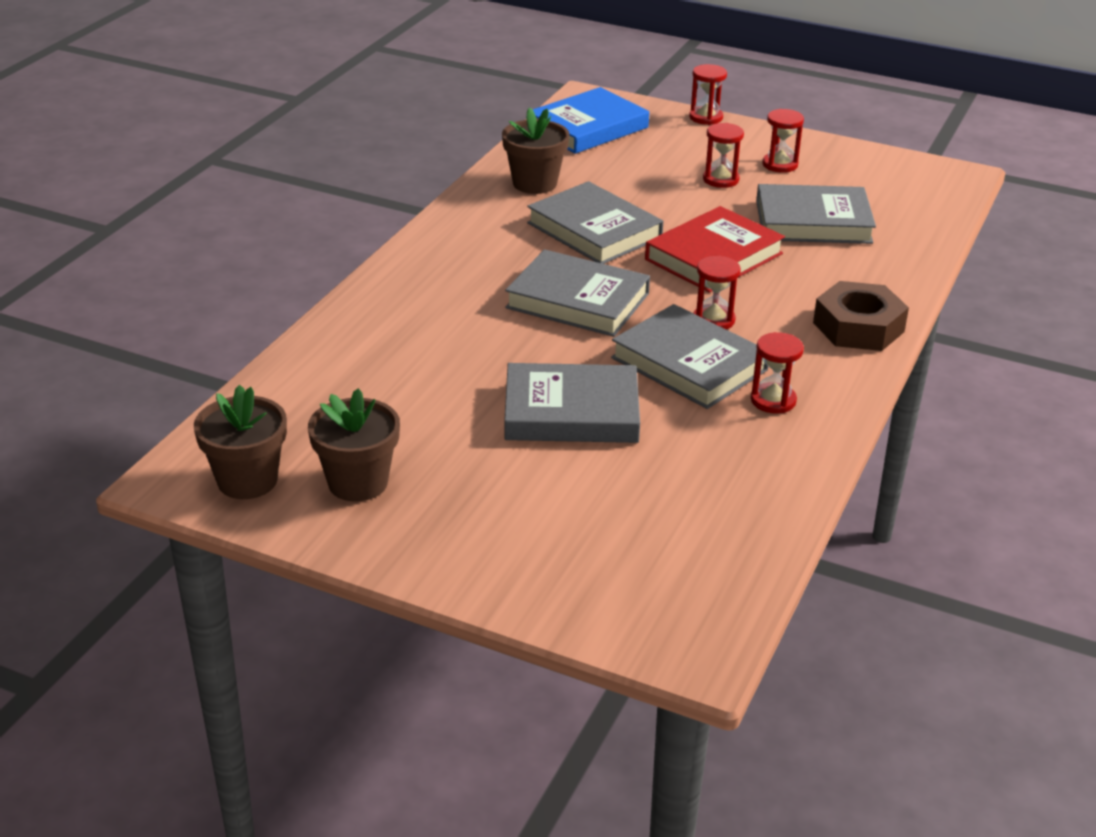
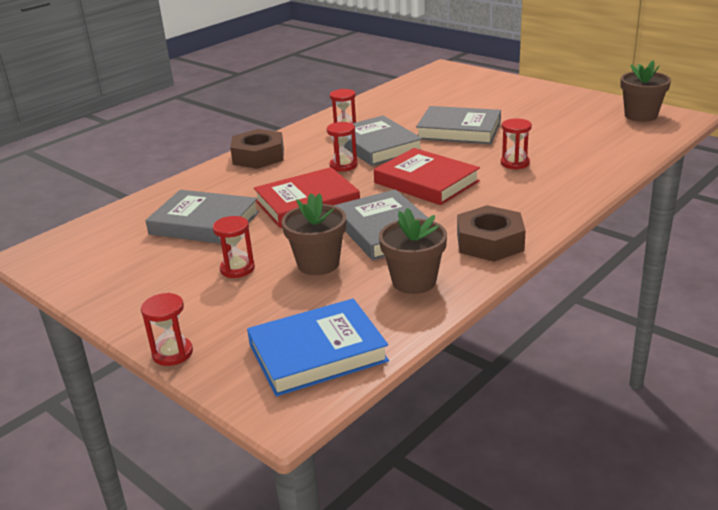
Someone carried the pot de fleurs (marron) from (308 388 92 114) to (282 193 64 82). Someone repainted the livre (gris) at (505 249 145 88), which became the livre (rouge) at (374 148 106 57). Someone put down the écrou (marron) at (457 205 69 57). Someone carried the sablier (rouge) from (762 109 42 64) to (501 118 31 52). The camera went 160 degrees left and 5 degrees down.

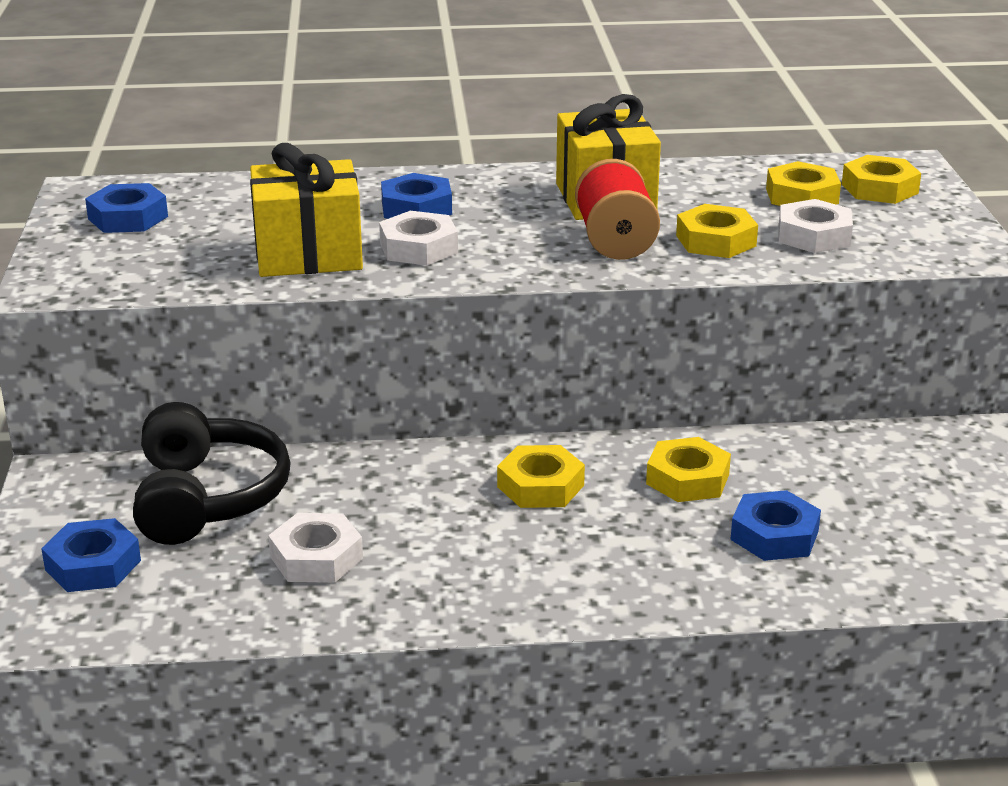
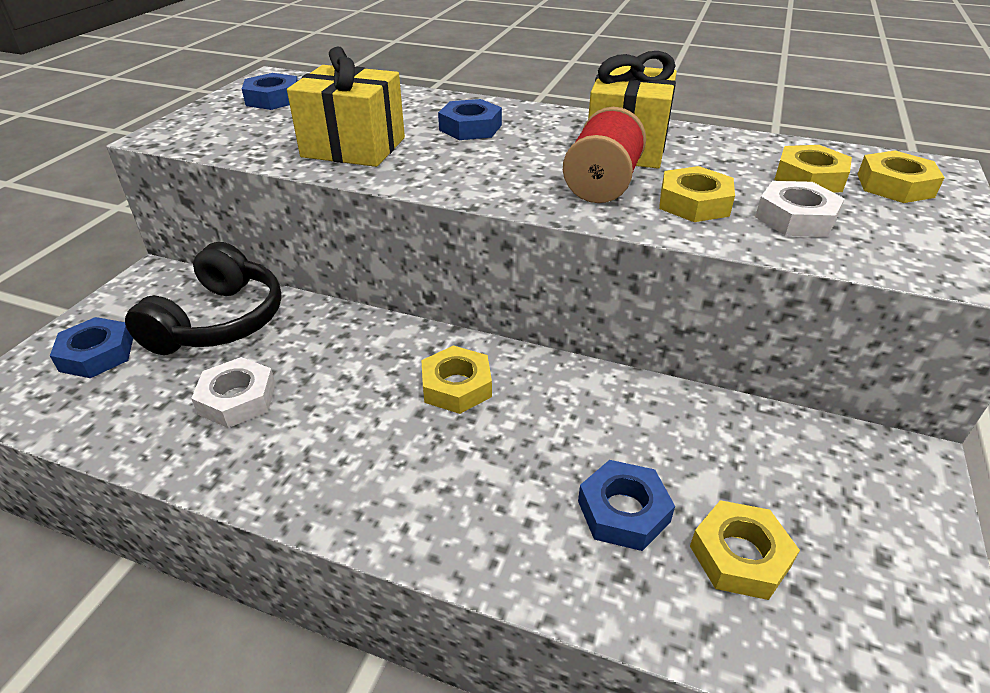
Someone carried the écrou (jaune) from (646 437 85 65) to (690 500 110 100). Someone took away the écrou (blanc) at (379 211 79 54). The camera went 25 degrees right and 10 degrees up.

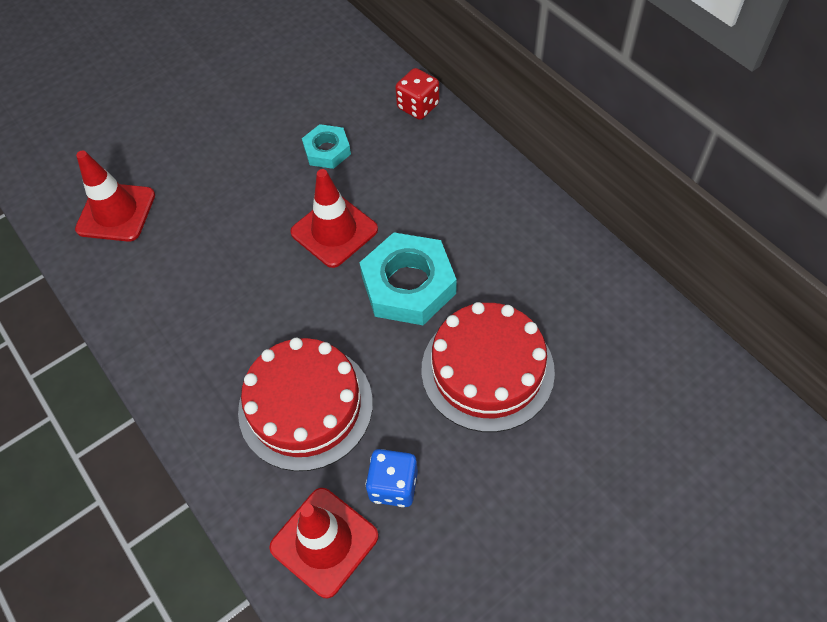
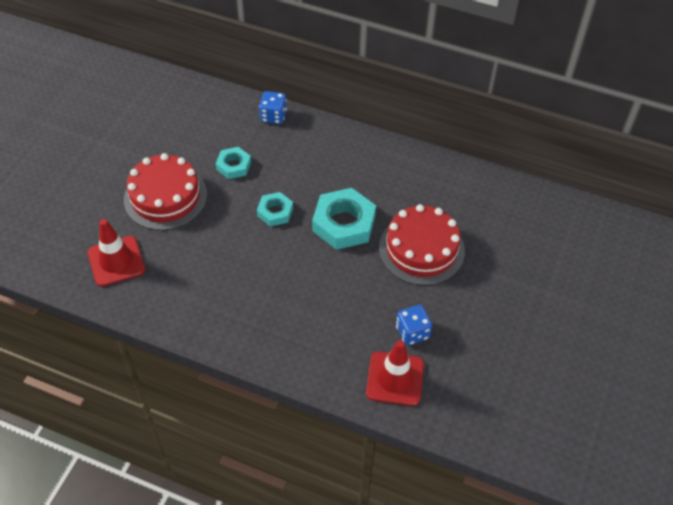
Someone carried the gâteau (rouge) from (238 338 135 133) to (124 153 83 77). Someone swapped the cône de chantier (rouge) at (290 169 88 99) for the écrou (turquoise) at (257 192 36 34). Someone repainted the dé (rouge) at (395 68 44 52), which became the dé (bleu) at (259 91 28 33). The camera went 35 degrees left and 5 degrees down.

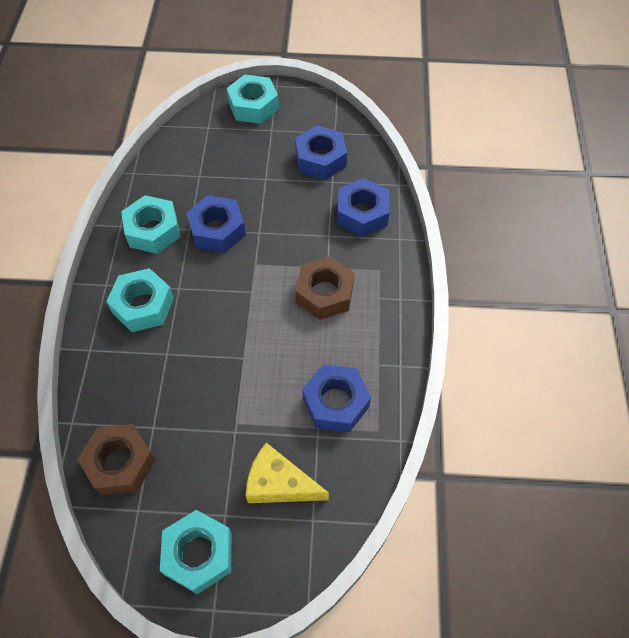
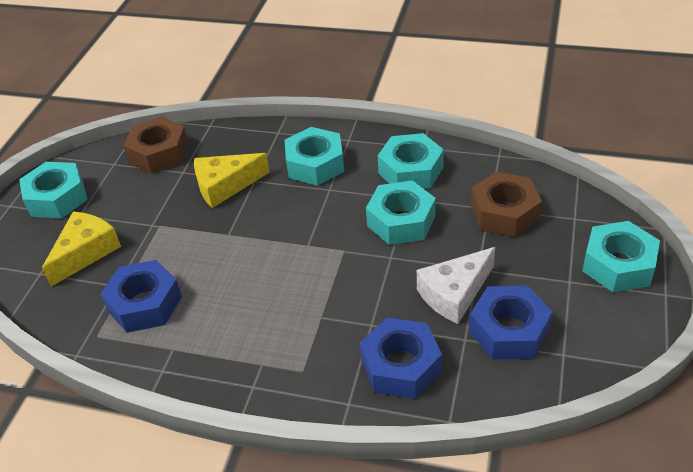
Someone put down the fromage (jaune) at (194 153 76 55). Someone repainted the écrou (bleu) at (186 195 60 58), which became the écrou (turquoise) at (366 180 70 65). Someone put down the fromage (blanc) at (417 247 78 77). Someone carried the écrou (marron) from (295 256 60 64) to (471 172 71 65). The camera went 105 degrees right and 15 degrees down.

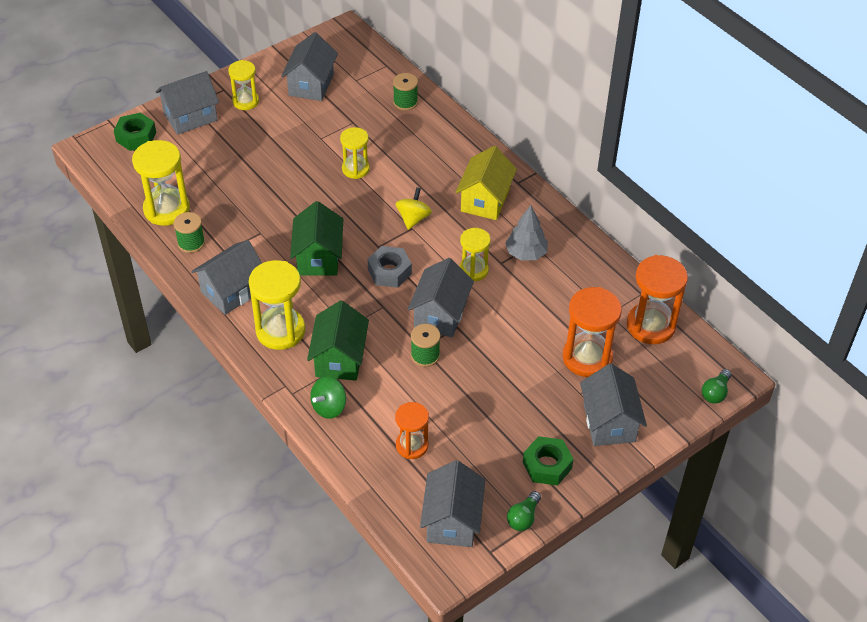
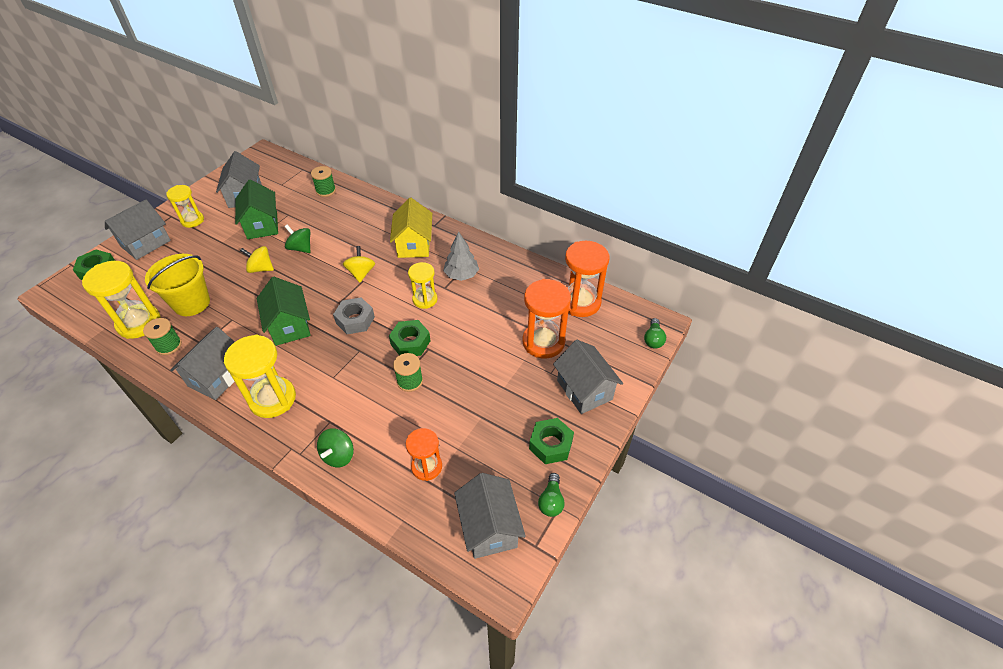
Someone put down the seau (jaune) at (145 254 65 62). Someone carried the maison (vert) from (307 300 62 81) to (235 179 43 60). Someone put down the toupie (jaune) at (240 246 34 27). Someone swapped the sablier (jaune) at (340 127 30 52) for the toupie (vert) at (285 225 25 28). Someone swapped the maison (gris) at (408 258 66 79) for the écrou (vert) at (389 320 42 36). The camera went 20 degrees left and 0 degrees up.

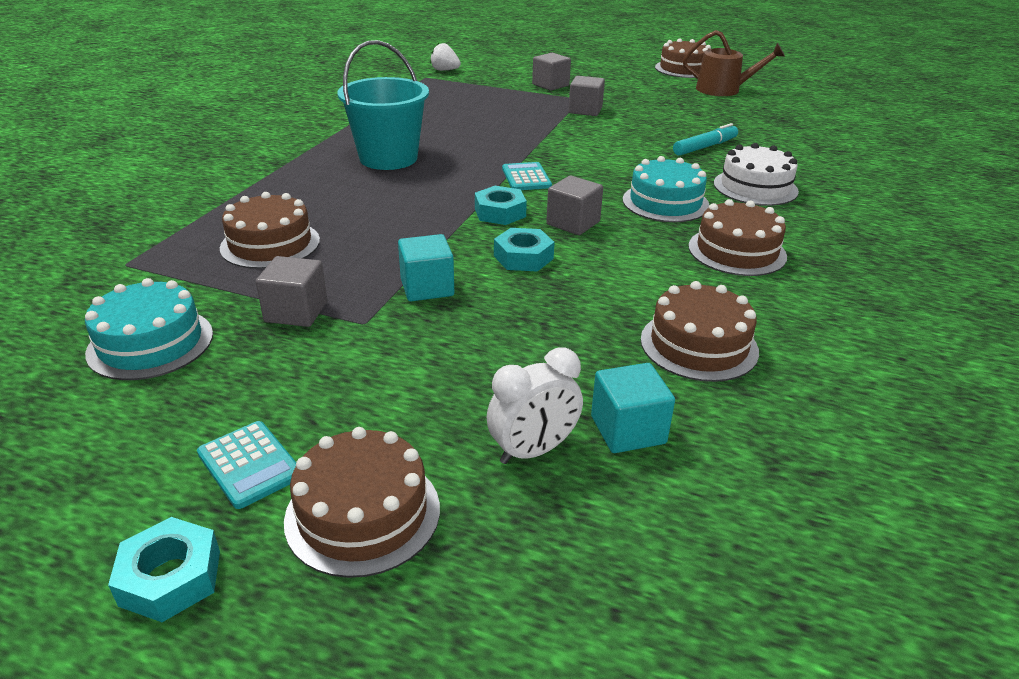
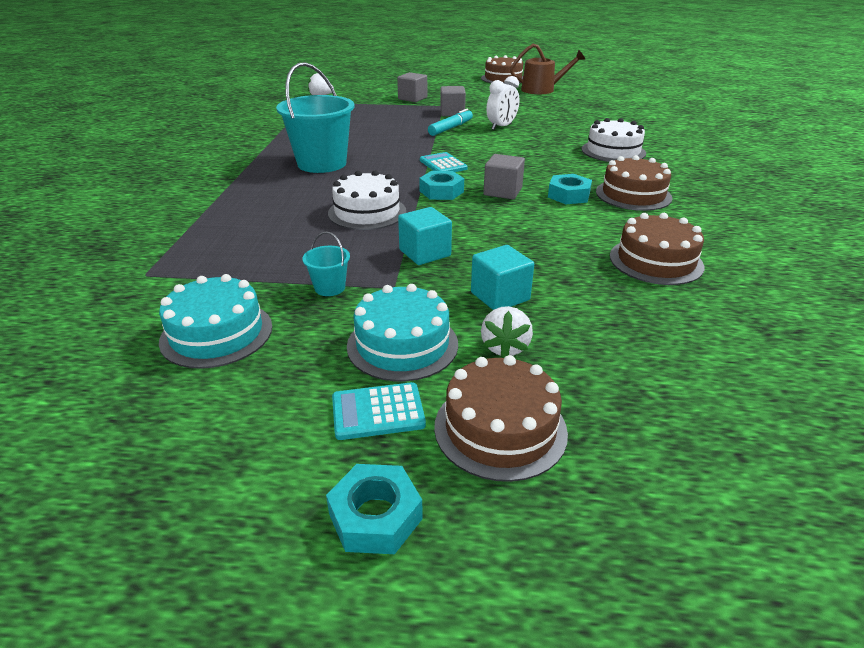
Someone swapped the cube (gris) at (256 256 71 71) for the seau (turquoise) at (302 231 48 65). Someone put down the gâteau (blanc) at (328 170 78 60). Someone rotated the calculatrice (turquoise) at (197 421 99 88) by 135 degrees clockwise. Someone carried the gâteau (turquoise) from (623 156 87 66) to (347 284 111 97). Someone carried the feutre (turquoise) from (673 123 65 33) to (428 109 45 27). Someone carried the cube (turquoise) from (591 363 84 90) to (471 245 63 65). Someone put down the fraise (blanc) at (481 306 52 52). Someone carried the réveil (blanc) from (487 348 96 116) to (486 76 34 54). Someone carried the écrou (turquoise) from (494 228 61 44) to (548 174 44 30). Someone took away the gâteau (marron) at (220 192 100 77). The camera went 15 degrees left and 0 degrees up.

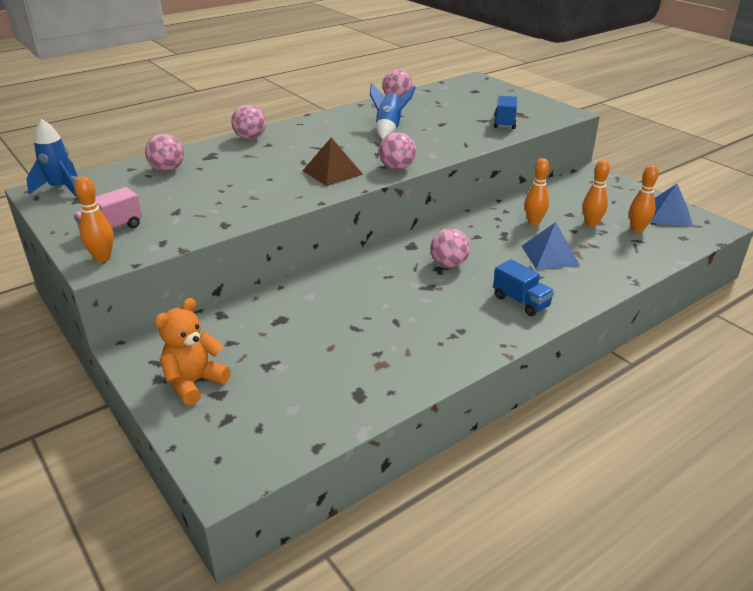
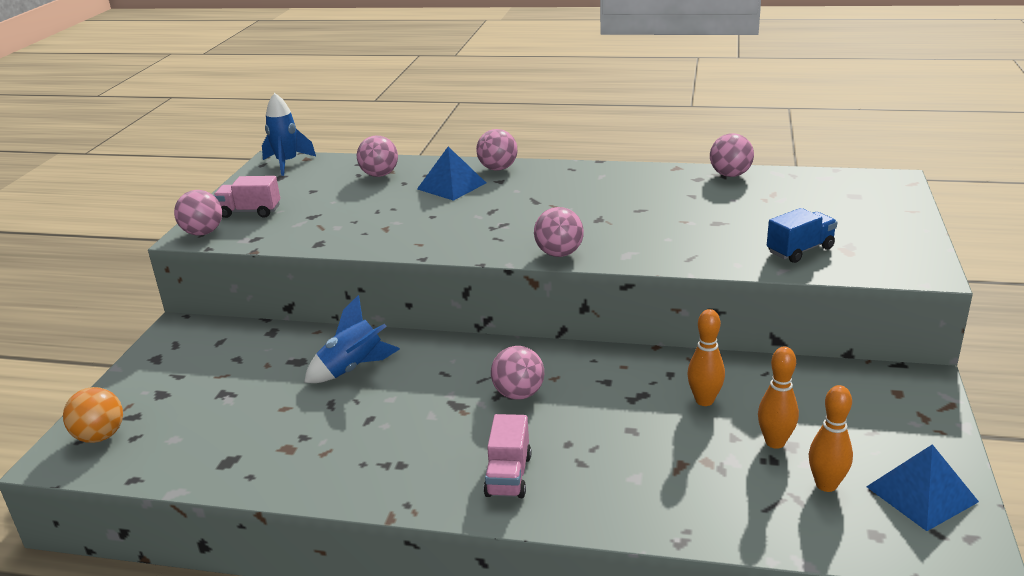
Someone put down the balle (orange) at (63 387 60 56). Someone swapped the quille (orange) at (74 176 40 86) for the balle (rose) at (174 190 48 46). Someone carried the fusée (bleu) from (370 83 46 56) to (304 295 96 88). Someone carried the pyramide (bleu) from (522 222 58 47) to (417 147 69 54). Someone repainted the camion (bleu) at (493 259 61 57), which became the camion (rose) at (484 414 47 84). Someone took away the ours en peluche (orange) at (154 298 77 107). Someone took away the pyramide (marron) at (303 137 60 49). The camera went 50 degrees right and 5 degrees down.

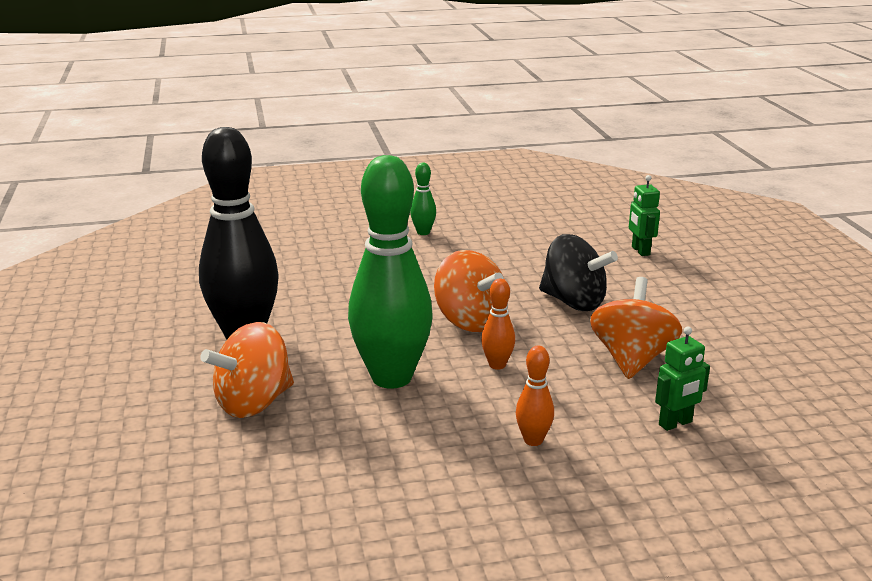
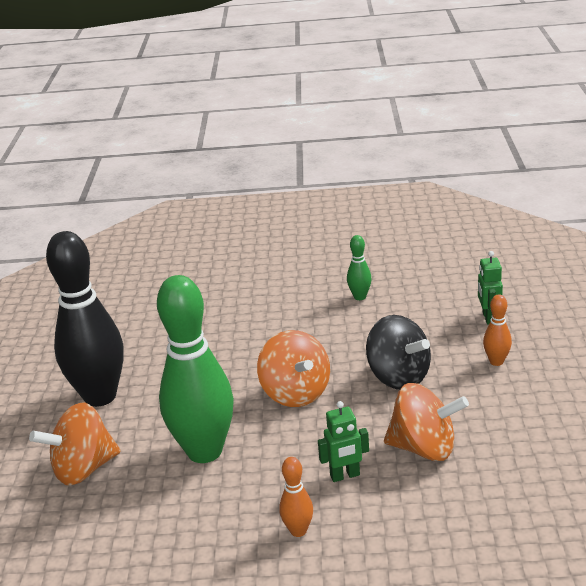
Someone carried the robot (vert) from (655 326 55 105) to (318 401 51 81). Someone carried the quille (vert) from (410 163 26 72) to (347 235 25 65). Someone rotated the toupie (orange) at (590 277 92 102) by 75 degrees clockwise. Someone carried the quille (orange) from (481 279 34 91) to (483 294 29 72). The camera went 15 degrees right and 5 degrees up.

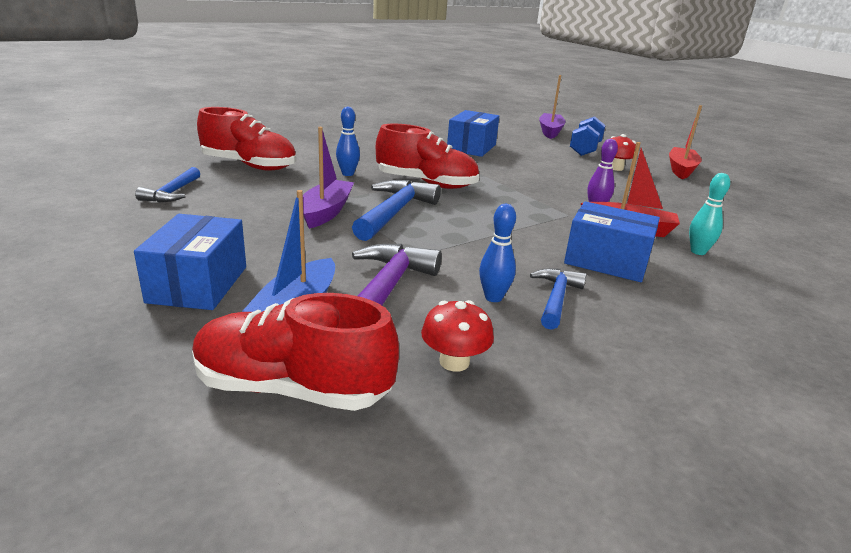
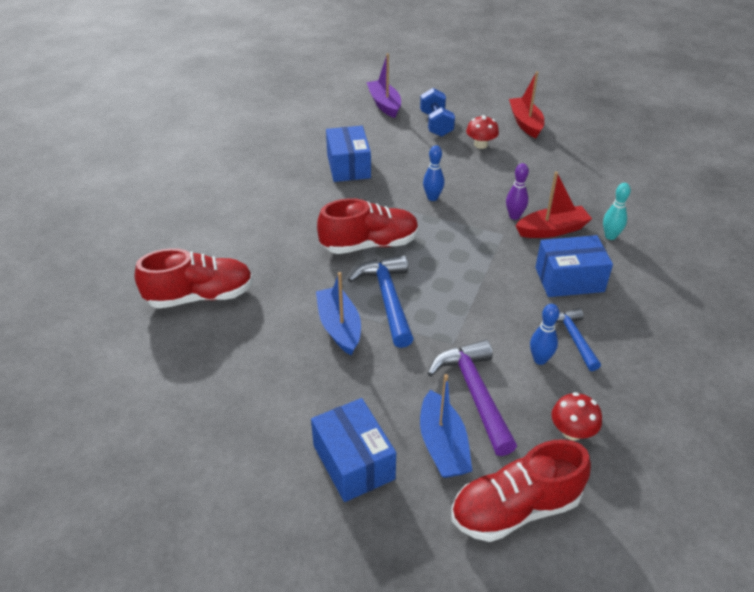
Someone repainted the bateau (violet) at (303 127 51 102), which became the bateau (bleu) at (316 272 45 83). Someone carried the quille (bleu) from (336 107 24 69) to (423 145 21 56). Someone took away the marteau (bleu) at (135 167 65 36). The camera went 30 degrees left and 15 degrees up.

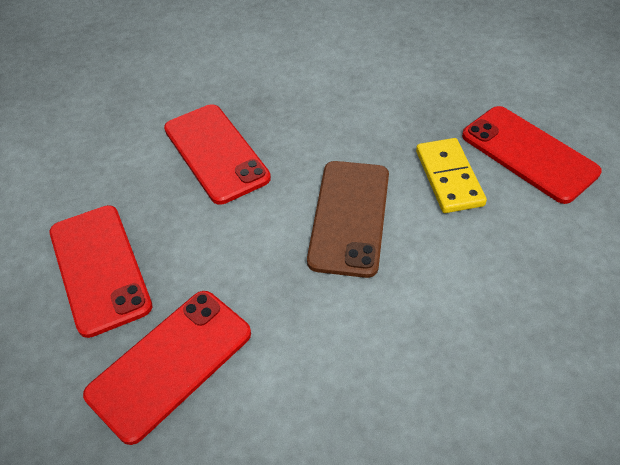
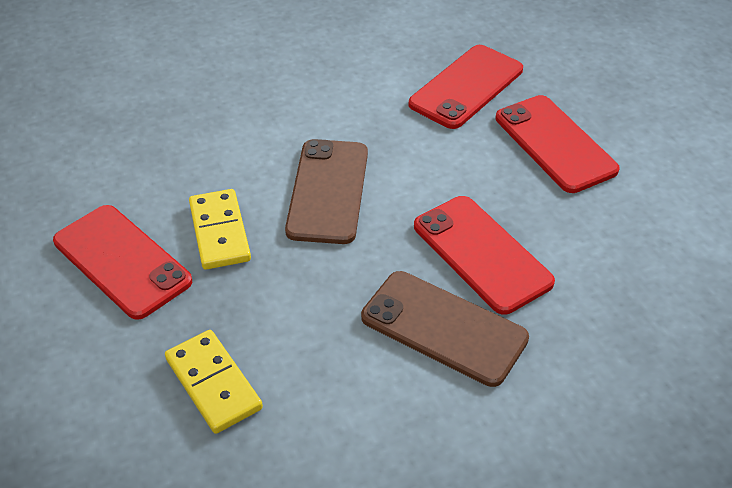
Someone put down the domino (jaune) at (165 330 98 104). Someone put down the téléphone (marron) at (361 271 168 116). The camera went 175 degrees right and 5 degrees down.

